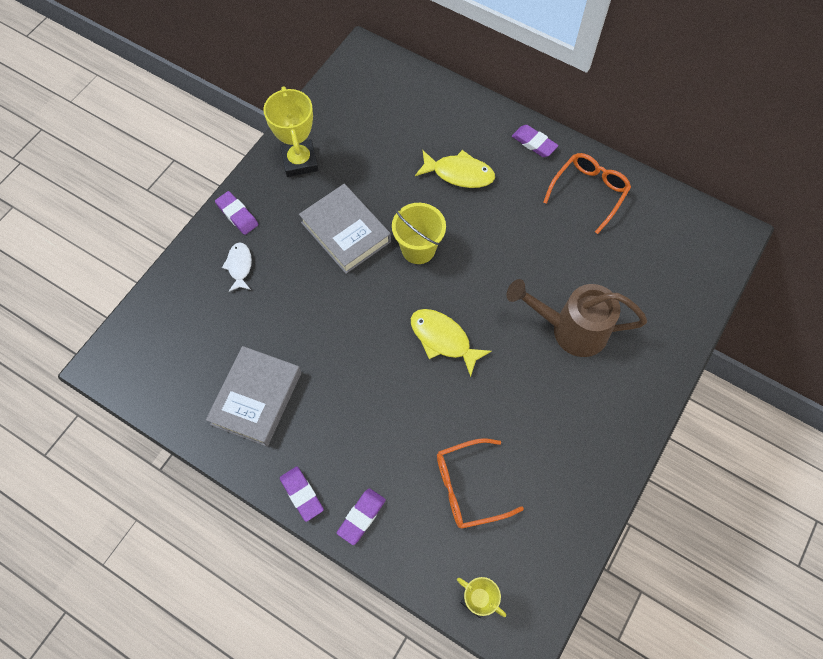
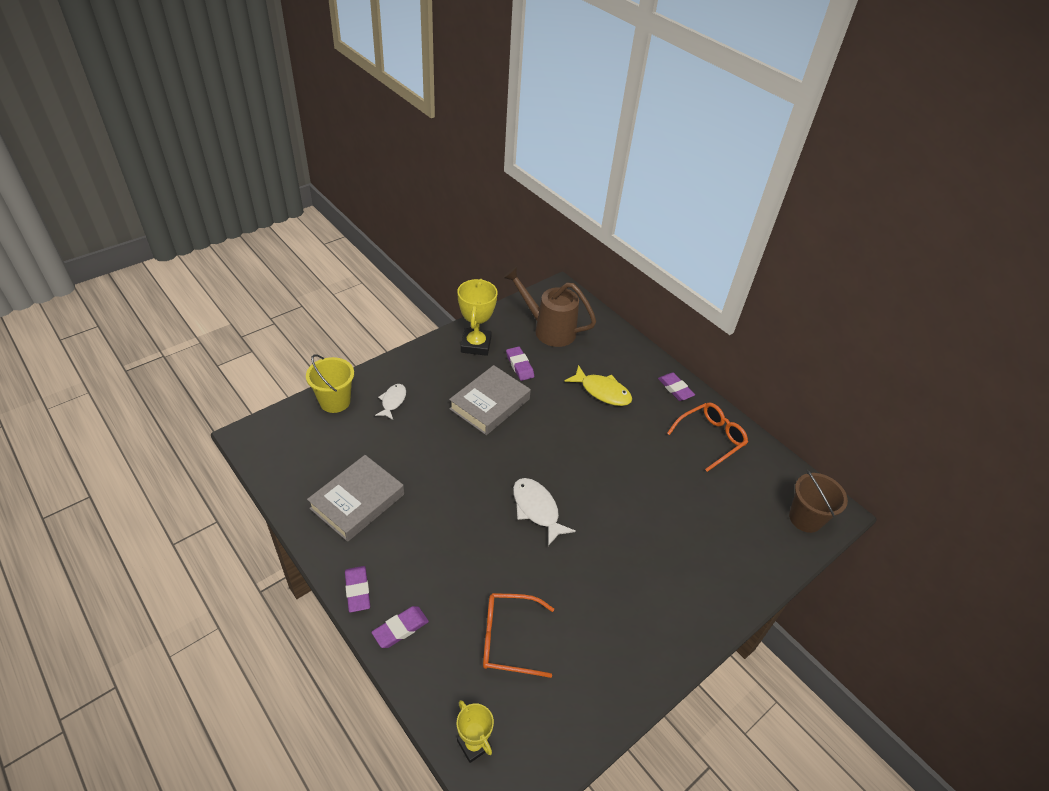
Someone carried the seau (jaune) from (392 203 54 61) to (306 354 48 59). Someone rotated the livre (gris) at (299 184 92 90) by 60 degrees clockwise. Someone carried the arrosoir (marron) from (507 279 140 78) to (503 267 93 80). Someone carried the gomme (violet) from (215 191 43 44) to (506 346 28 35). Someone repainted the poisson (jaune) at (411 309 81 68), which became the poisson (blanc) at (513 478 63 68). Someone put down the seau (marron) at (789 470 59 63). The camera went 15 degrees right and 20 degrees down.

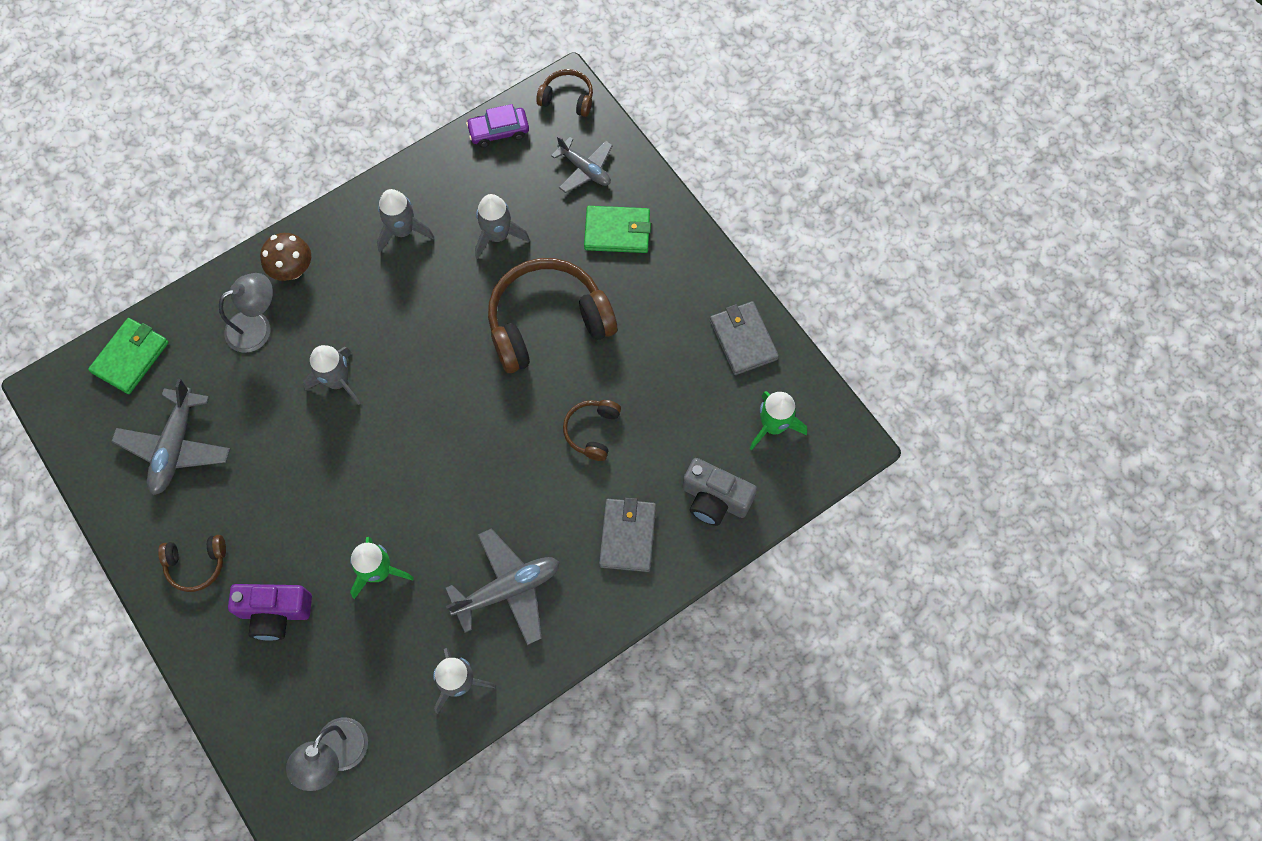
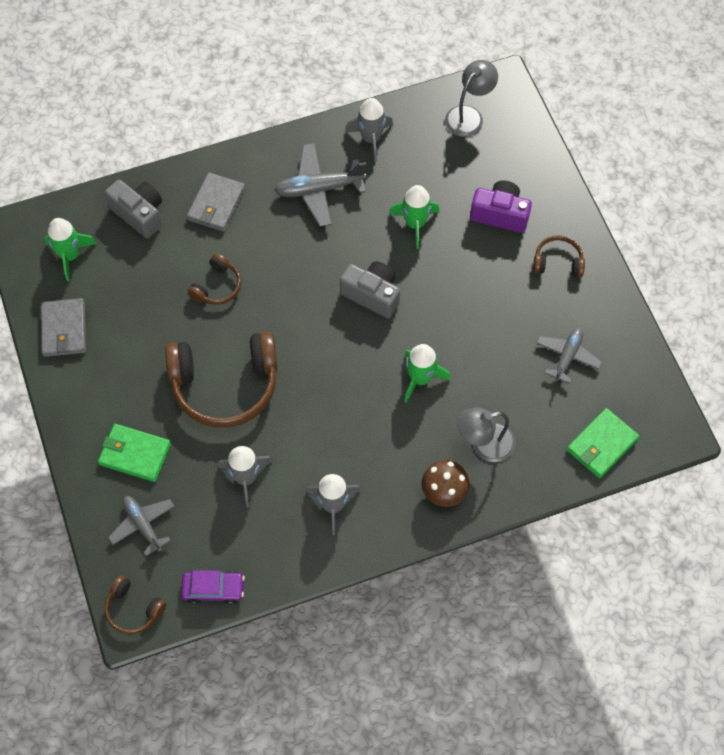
Someone put down the appareil photo (gris) at (340 261 60 57). Someone repainted the fusée (gris) at (303 345 58 60), which became the fusée (vert) at (404 344 47 59). Someone scaled the avion (gris) at (111 379 119 116) by 0.66. The camera went 165 degrees left and 5 degrees down.

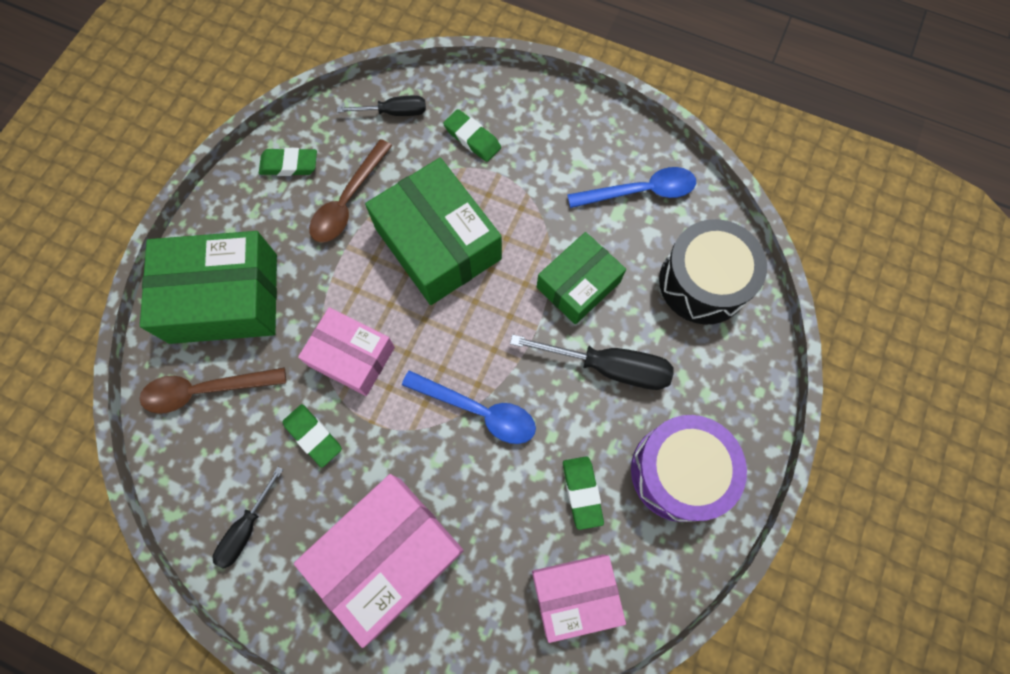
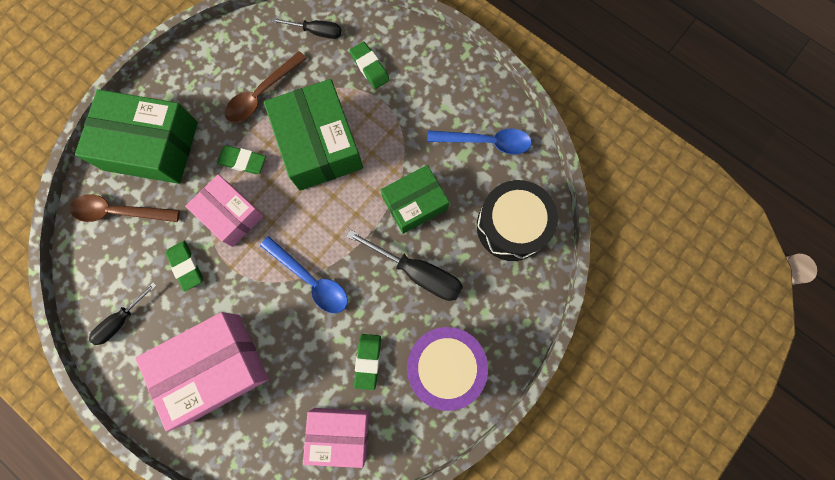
Someone carried the gomme (vert) from (259 148 58 28) to (217 145 49 29). The camera went 15 degrees right and 5 degrees up.

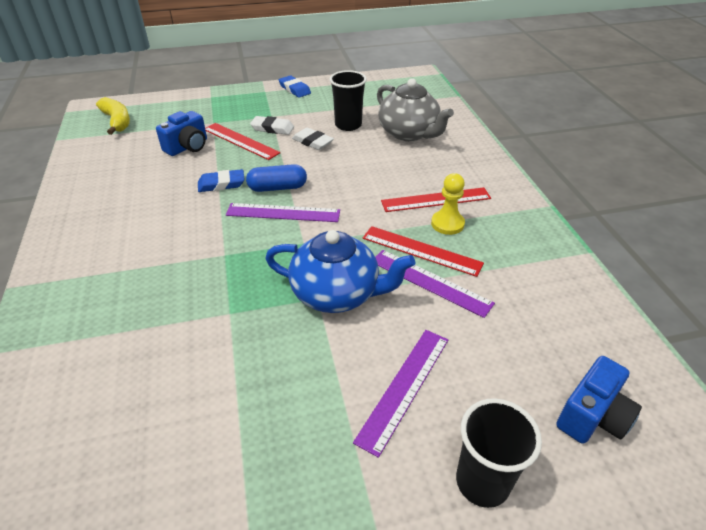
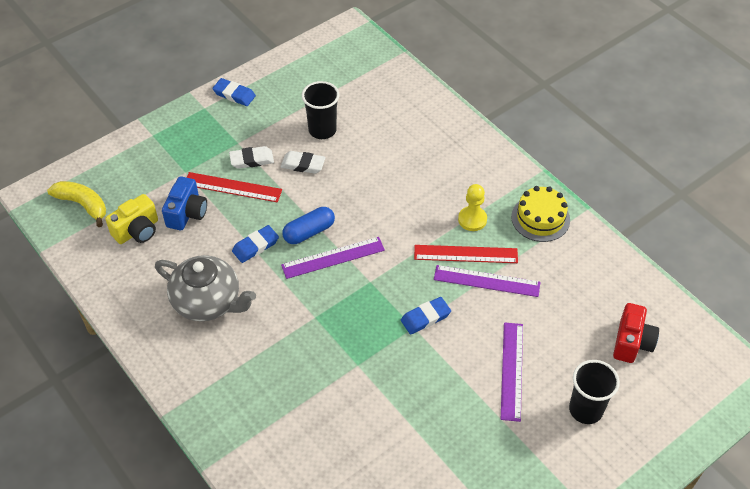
Someone put down the appareil photo (jaune) at (105 194 53 50). Someone carried the théière (gris) from (377 78 77 63) to (155 255 101 66). Someone swapped the théière (bleu) at (265 230 150 83) for the gomme (bleu) at (401 297 50 38). Someone put down the gâteau (jaune) at (511 186 59 56). Someone repainted the appareil photo (bleu) at (556 356 86 88), which became the appareil photo (rouge) at (613 303 46 60). Someone took away the règle (rouge) at (381 187 110 25). The camera went 25 degrees left and 10 degrees up.

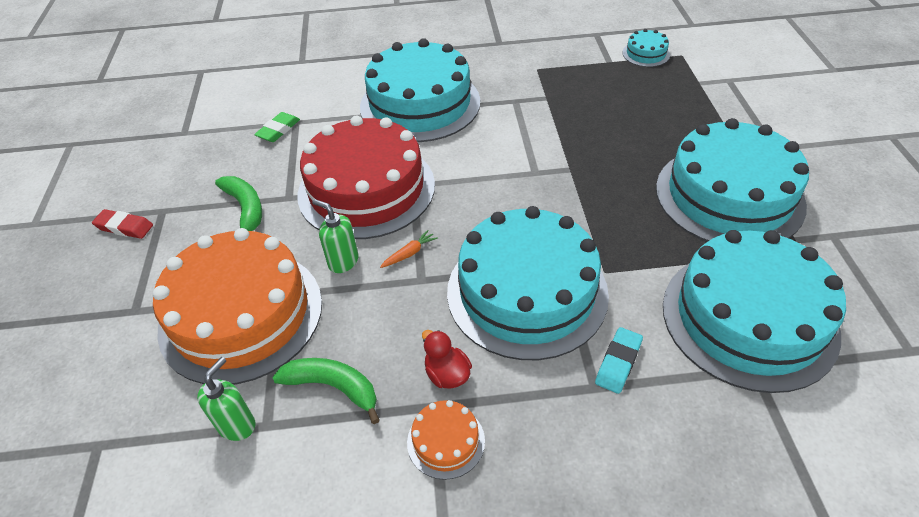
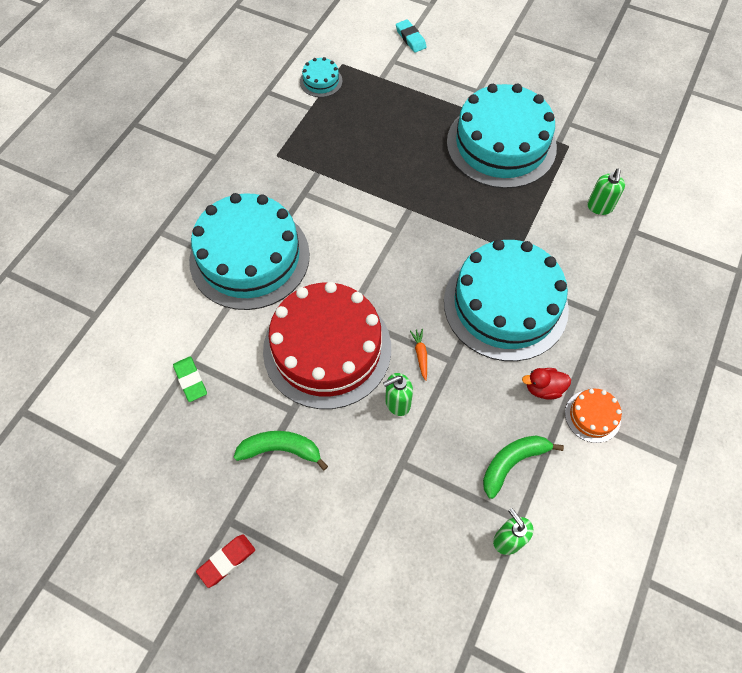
Someone carried the gomme (turquoise) from (595 327 48 67) to (396 19 31 34). Someone swapped the gâteau (turquoise) at (663 230 183 163) for the distributeur de savon (vert) at (587 169 38 46). Someone took away the gâteau (orange) at (153 228 169 157). The camera went 60 degrees left and 15 degrees up.

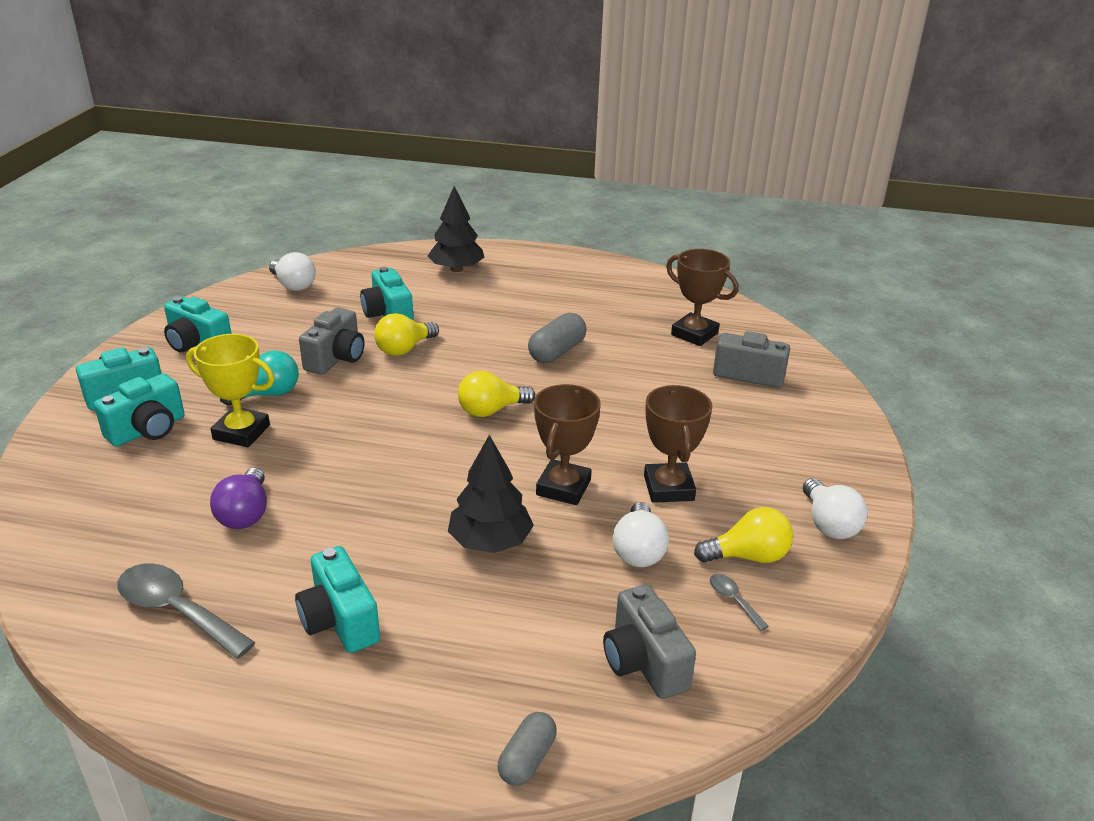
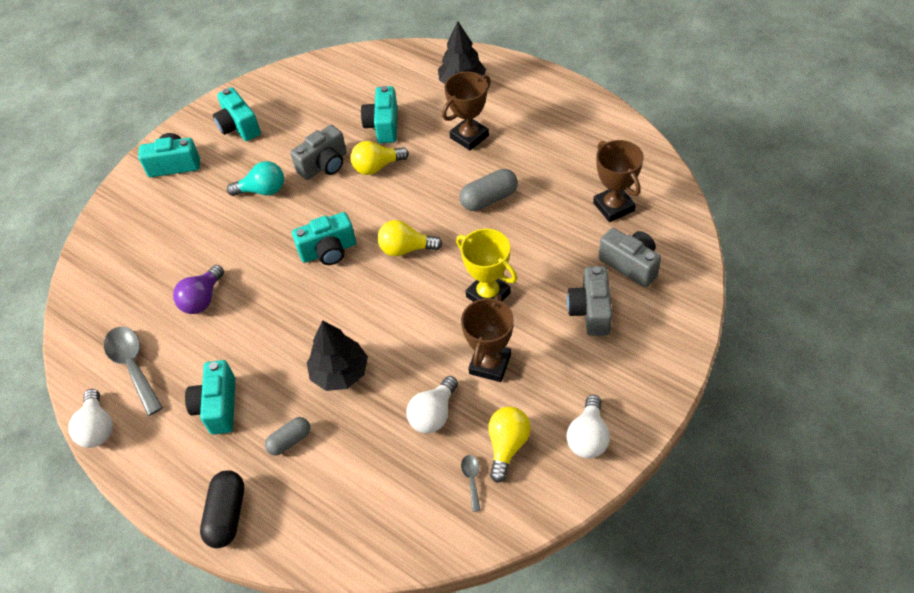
Someone carried the ampoule (blanc) from (269 252 47 39) to (68 389 45 59). Someone put down the gélule (noir) at (200 470 44 78). Someone carried the gélule (gris) from (498 712 59 74) to (265 417 45 39). Someone carried the appareil photo (turquoise) from (94 374 91 73) to (292 212 64 53). Someone carried the trophée (marron) from (534 384 67 121) to (442 71 49 80). Someone carried the trophée (jaune) from (186 334 89 113) to (456 229 61 73). Someone rotated the ampoule (jaune) at (694 507 99 56) by 90 degrees counterclockwise. Someone carried the appareil photo (gris) from (603 584 93 115) to (567 266 45 70). The camera went 30 degrees right and 20 degrees up.

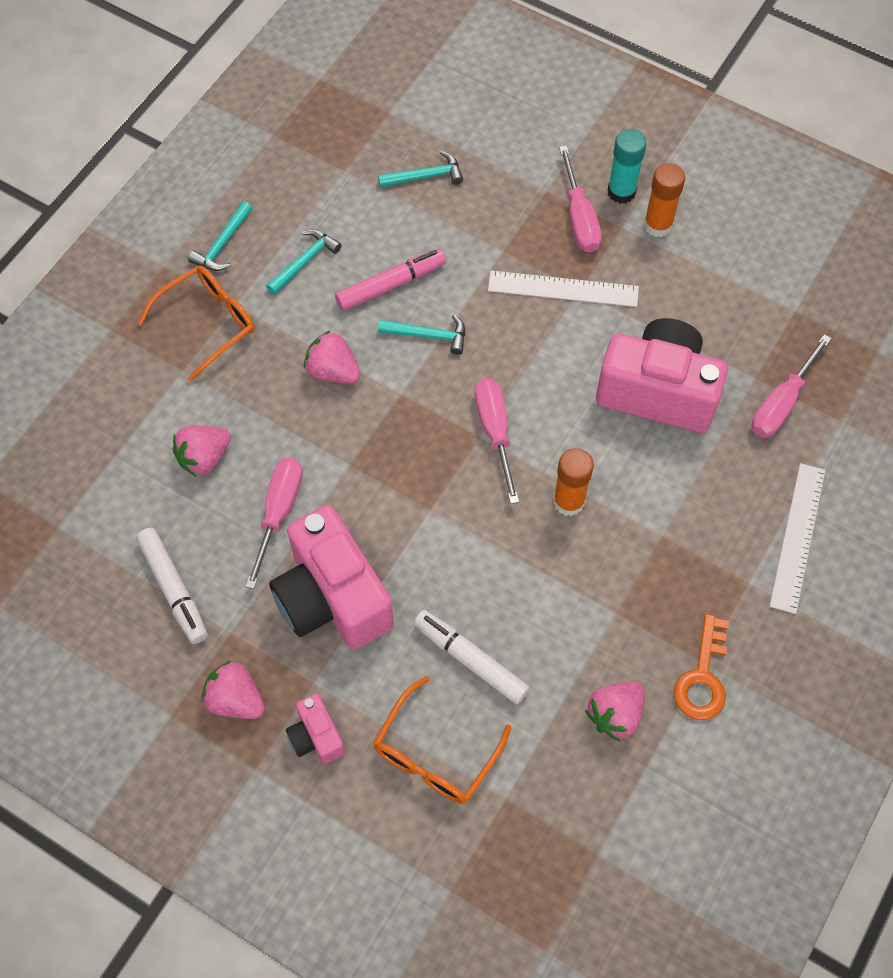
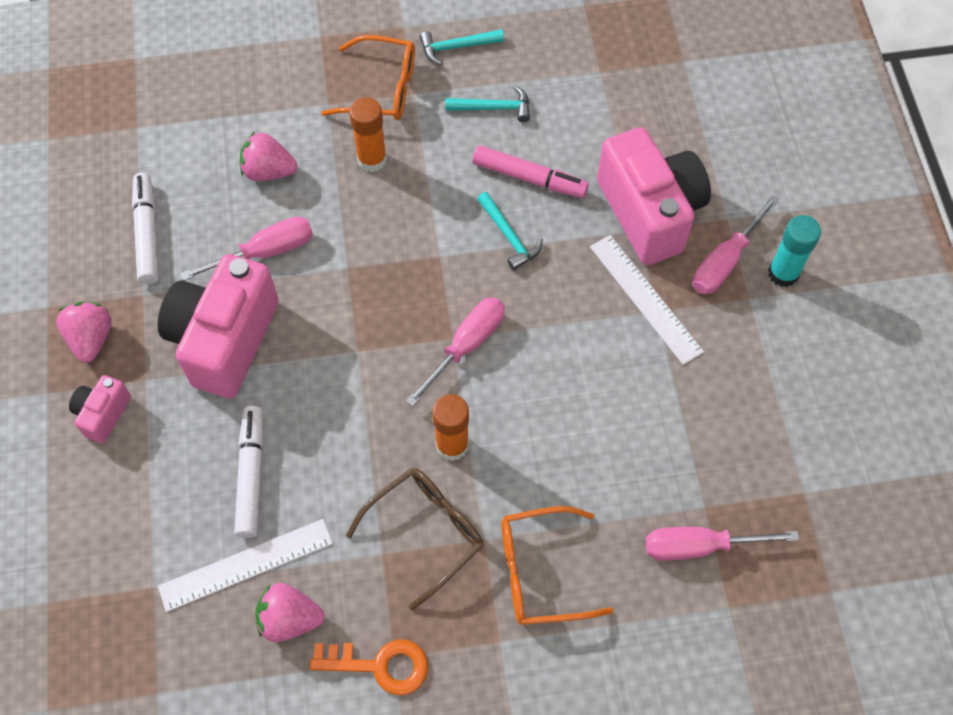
Someone rotated the feutre (blanc) at (136 528 72 116) by 150 degrees clockwise. Someone carried the règle (blanc) from (769 463 56 151) to (158 519 175 93). Someone rotated the clé (orange) at (673 614 56 106) by 150 degrees counterclockwise. Someone put down the lunettes (marron) at (346 468 138 143). Someone carried the bâton de colle (orange) from (644 163 41 74) to (349 97 38 75). Someone carried the lunettes (orange) from (373 676 139 128) to (501 506 112 119). Someone carried the appareil photo (rose) from (596 318 131 115) to (597 127 114 138). Someone took away the fraise (rose) at (304 330 56 53). Someone took away the marteau (turquoise) at (378 151 85 37). The camera went 50 degrees right and 0 degrees up.

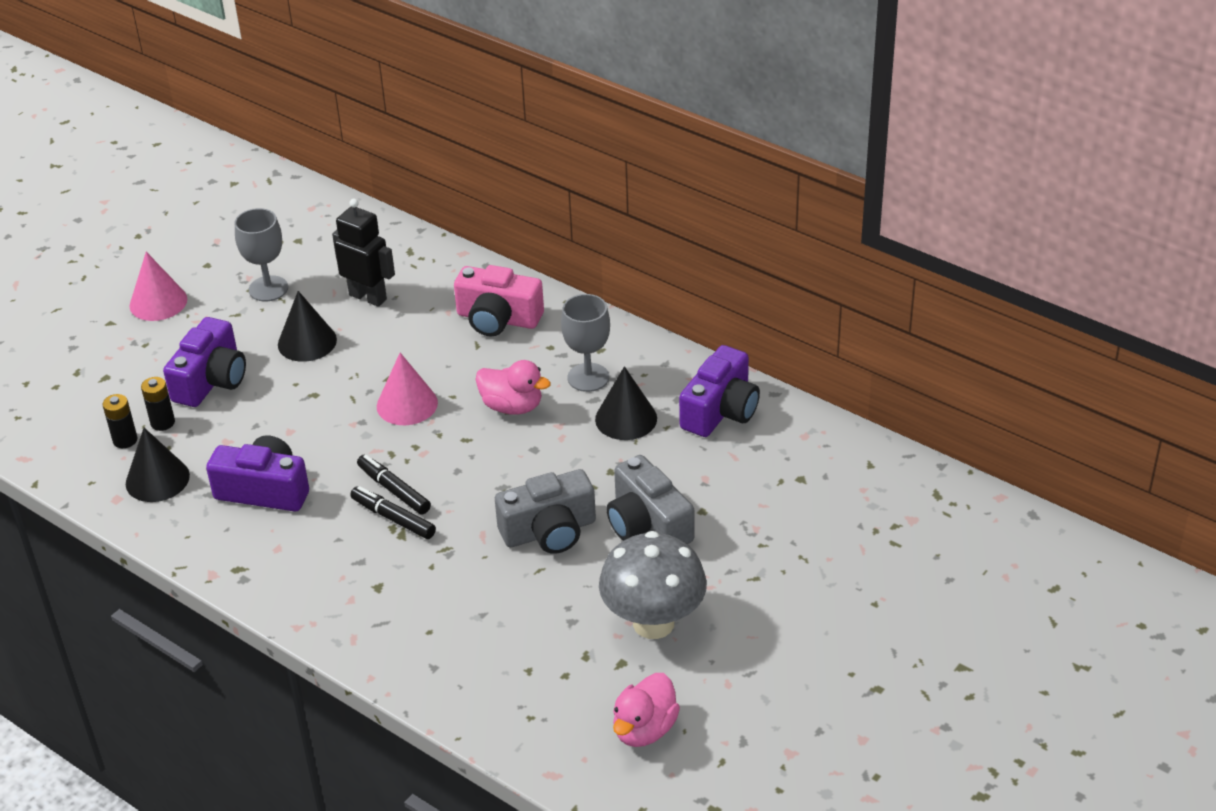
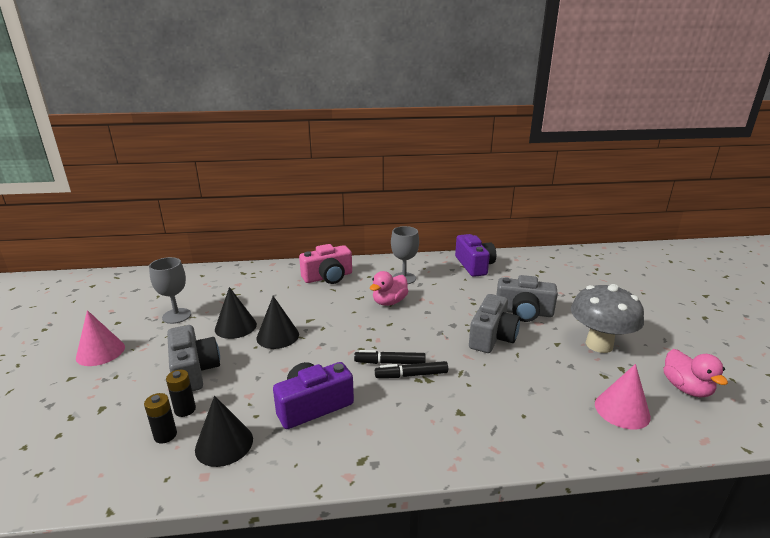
Someone repainted the appareil photo (violet) at (163 317 83 90), which became the appareil photo (gris) at (167 325 53 66). Someone carried the cône (noir) from (595 366 62 74) to (257 296 42 53). Someone rotated the canard (rose) at (475 360 76 55) by 150 degrees clockwise. Someone carried the cône (rose) from (377 353 61 72) to (595 364 56 65). Someone took away the robot (noir) at (332 199 63 108). The camera went 45 degrees left and 15 degrees down.

